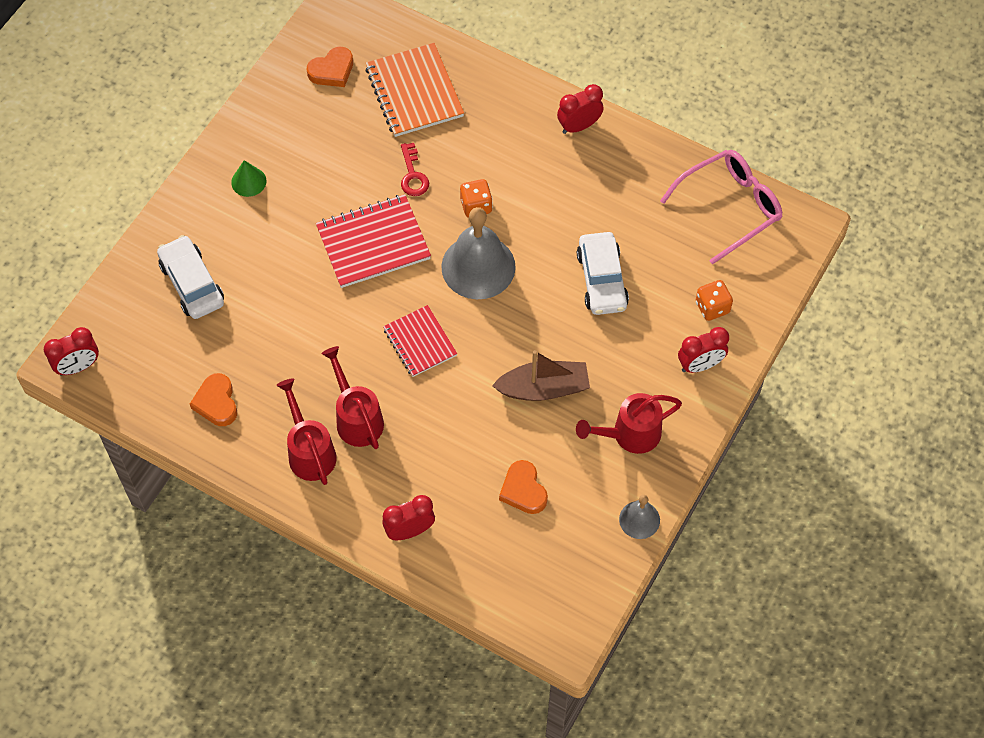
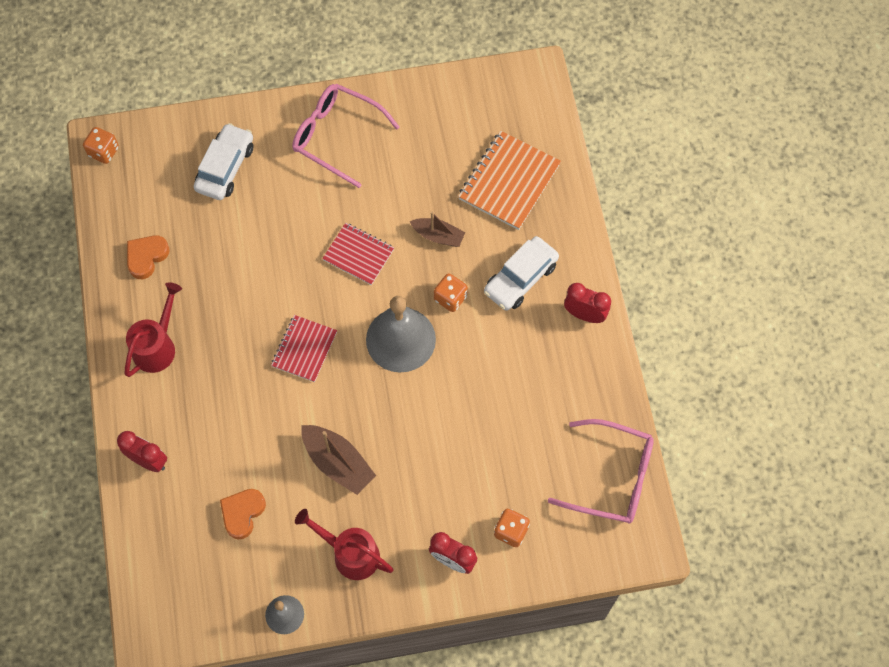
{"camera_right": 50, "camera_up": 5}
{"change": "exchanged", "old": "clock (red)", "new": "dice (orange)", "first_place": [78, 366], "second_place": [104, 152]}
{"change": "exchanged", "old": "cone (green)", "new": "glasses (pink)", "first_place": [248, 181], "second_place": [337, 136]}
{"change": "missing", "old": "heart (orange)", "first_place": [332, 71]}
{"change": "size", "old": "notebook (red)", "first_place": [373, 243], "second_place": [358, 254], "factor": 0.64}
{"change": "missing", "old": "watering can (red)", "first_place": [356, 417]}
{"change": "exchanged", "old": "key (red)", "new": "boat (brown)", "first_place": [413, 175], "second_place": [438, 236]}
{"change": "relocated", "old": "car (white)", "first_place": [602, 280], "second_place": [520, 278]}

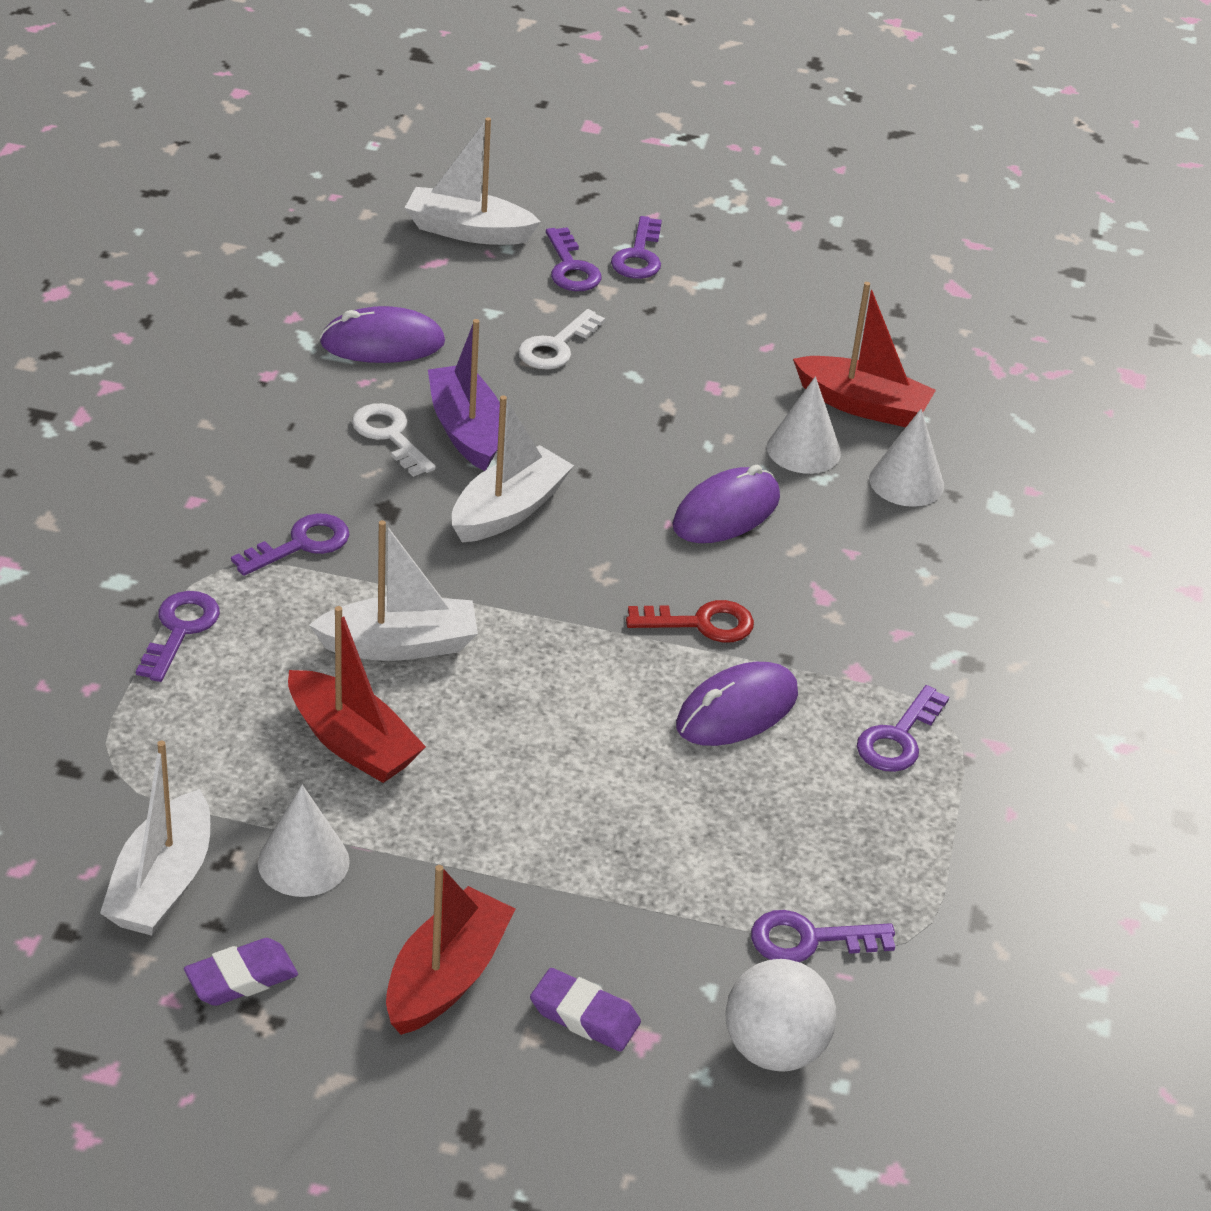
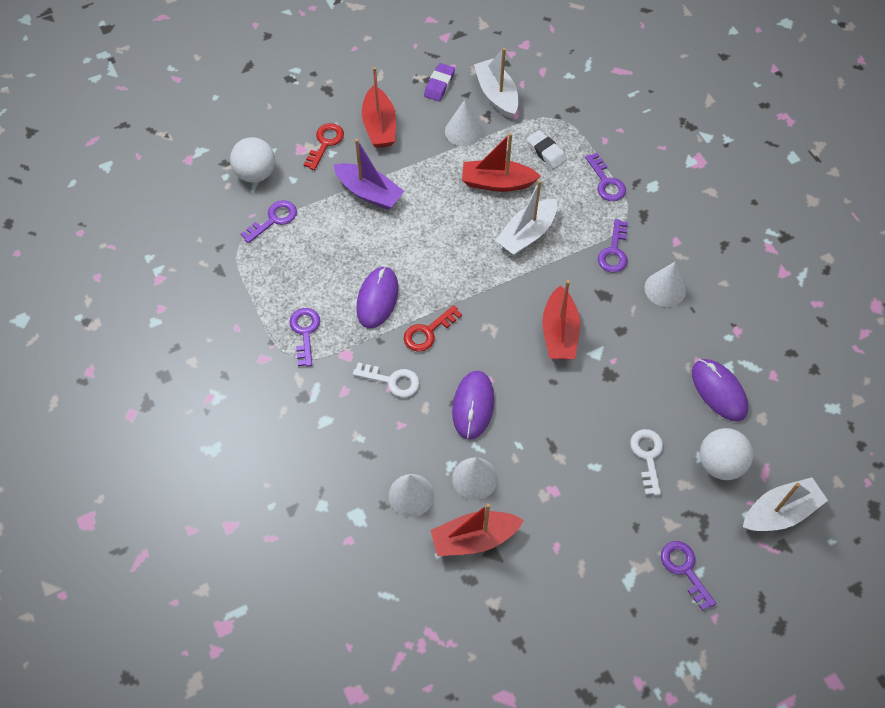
{"camera_right": 145, "camera_up": 20}
{"change": "spun", "old": "mouse (purple)", "first_place": [382, 343], "second_place": [719, 391], "degrees": -75}
{"change": "relocated", "old": "key (white)", "first_place": [390, 436], "second_place": [392, 381]}
{"change": "relocated", "old": "boat (purple)", "first_place": [466, 430], "second_place": [369, 193]}
{"change": "colour", "old": "boat (white)", "new": "boat (red)", "first_place": [509, 510], "second_place": [559, 333]}
{"change": "exchanged", "old": "eraser (purple)", "new": "key (red)", "first_place": [584, 1016], "second_place": [325, 143]}
{"change": "missing", "old": "key (purple)", "first_place": [571, 267]}
{"change": "appeared", "new": "eraser (white)", "second_place": [546, 152]}
{"change": "appeared", "new": "cone (white)", "second_place": [665, 289]}
{"change": "appeared", "new": "ball (white)", "second_place": [720, 463]}

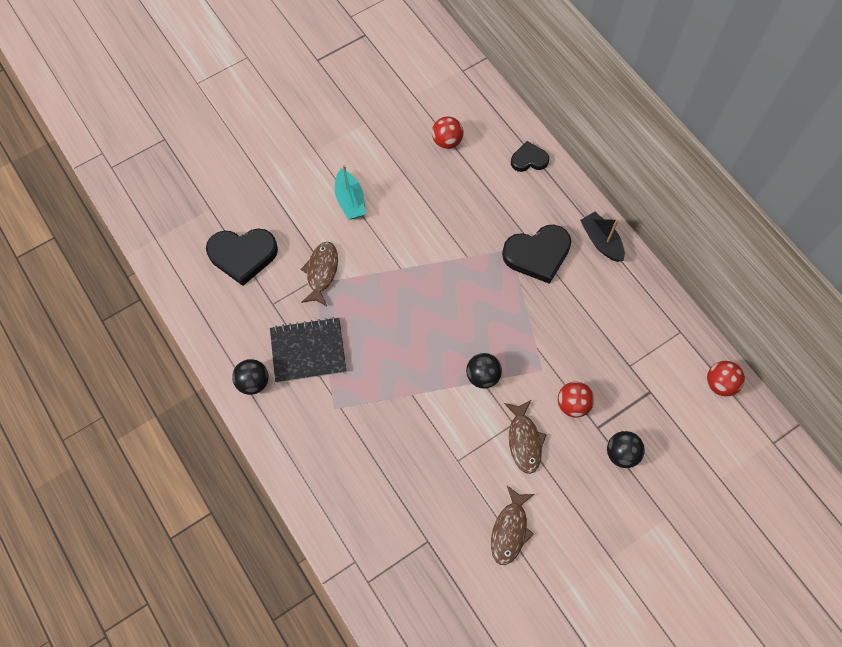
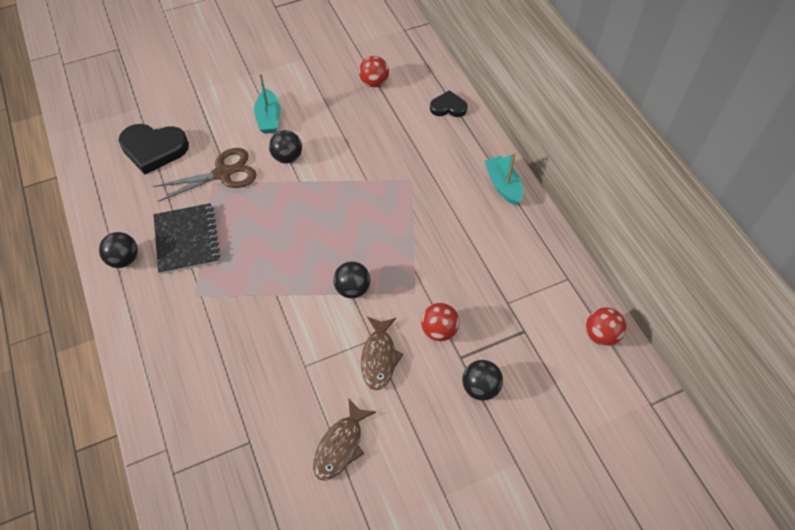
{"camera_right": 10, "camera_up": -10}
{"change": "spun", "old": "notebook (black)", "first_place": [308, 351], "second_place": [186, 240], "degrees": 75}
{"change": "exchanged", "old": "fish (brown)", "new": "scissors (brown)", "first_place": [321, 272], "second_place": [222, 173]}
{"change": "missing", "old": "heart (black)", "first_place": [537, 254]}
{"change": "colour", "old": "boat (black)", "new": "boat (turquoise)", "first_place": [601, 241], "second_place": [503, 185]}
{"change": "appeared", "new": "ball (black)", "second_place": [287, 157]}

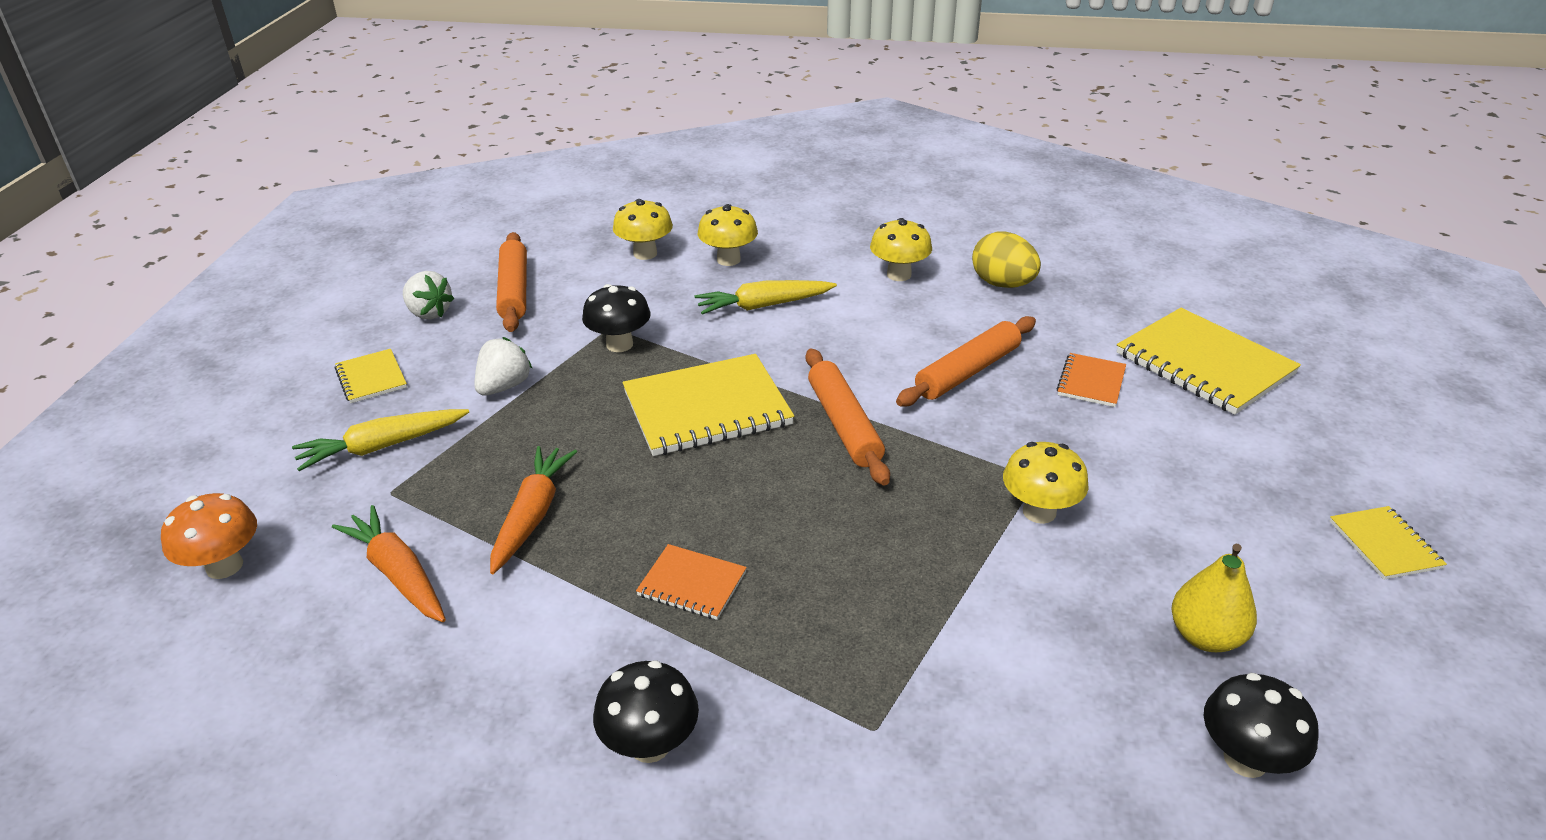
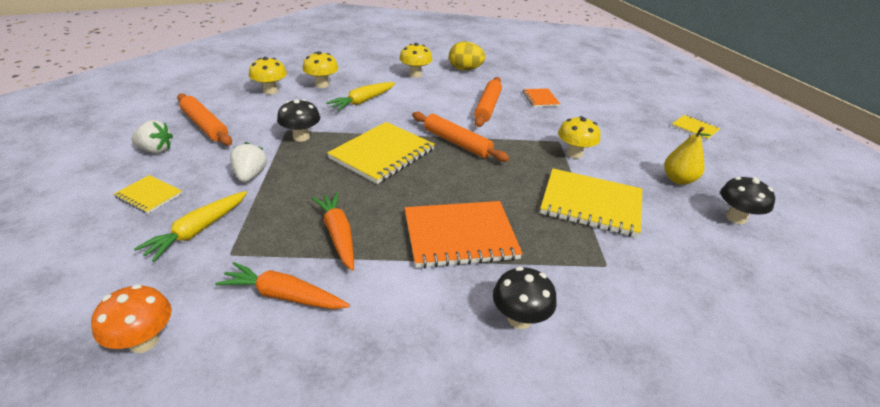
{"camera_right": -35, "camera_up": 0}
{"change": "size", "old": "notebook (orange)", "first_place": [692, 584], "second_place": [460, 236], "factor": 1.97}
{"change": "relocated", "old": "notebook (yellow)", "first_place": [1204, 364], "second_place": [591, 204]}

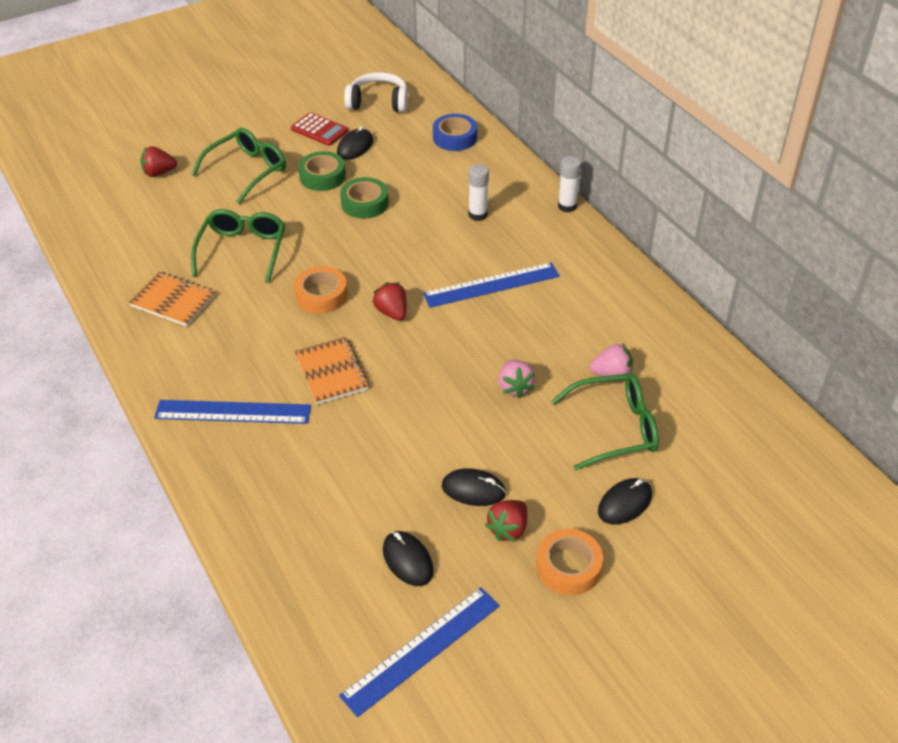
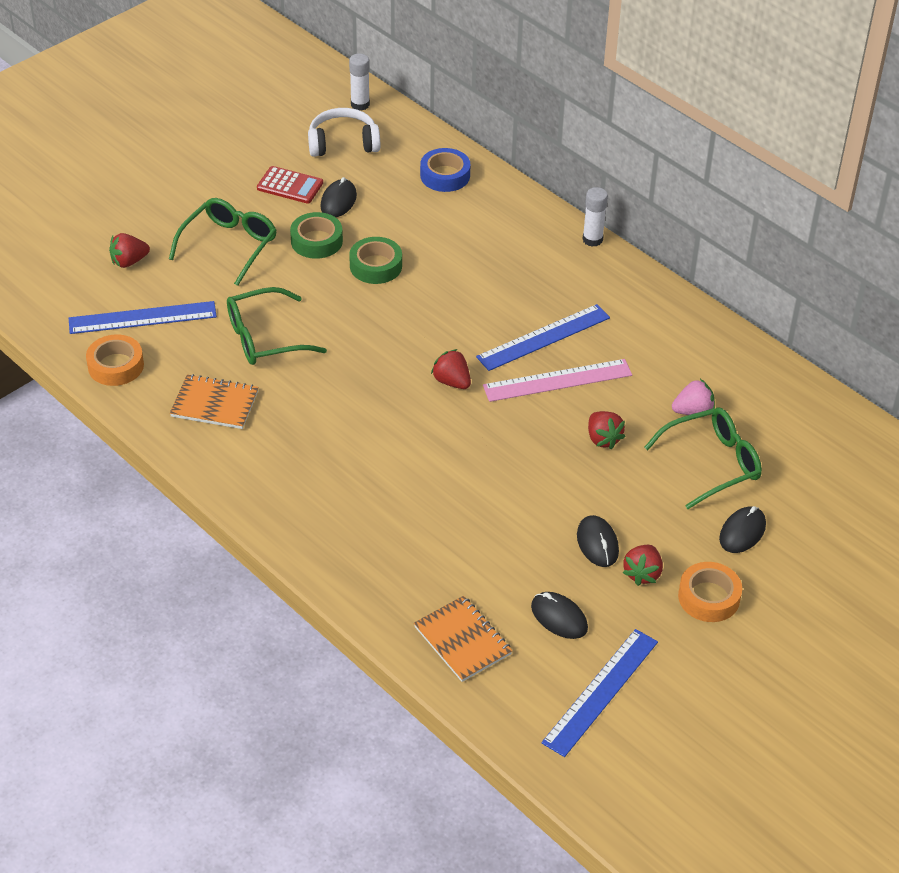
{"camera_right": -15, "camera_up": 0}
{"change": "relocated", "old": "ruler (blue)", "first_place": [233, 412], "second_place": [142, 318]}
{"change": "spun", "old": "glasses (green)", "first_place": [242, 250], "second_place": [265, 338], "degrees": -105}
{"change": "relocated", "old": "tape (orange)", "first_place": [321, 295], "second_place": [116, 366]}
{"change": "relocated", "old": "notebook (orange)", "first_place": [331, 372], "second_place": [462, 640]}
{"change": "spun", "old": "mouse (black)", "first_place": [473, 490], "second_place": [597, 543], "degrees": 75}
{"change": "relocated", "old": "glue stick (white)", "first_place": [478, 215], "second_place": [360, 104]}
{"change": "colour", "old": "strawberry (pink)", "new": "strawberry (red)", "first_place": [515, 387], "second_place": [603, 439]}
{"change": "appeared", "new": "ruler (pink)", "second_place": [557, 380]}

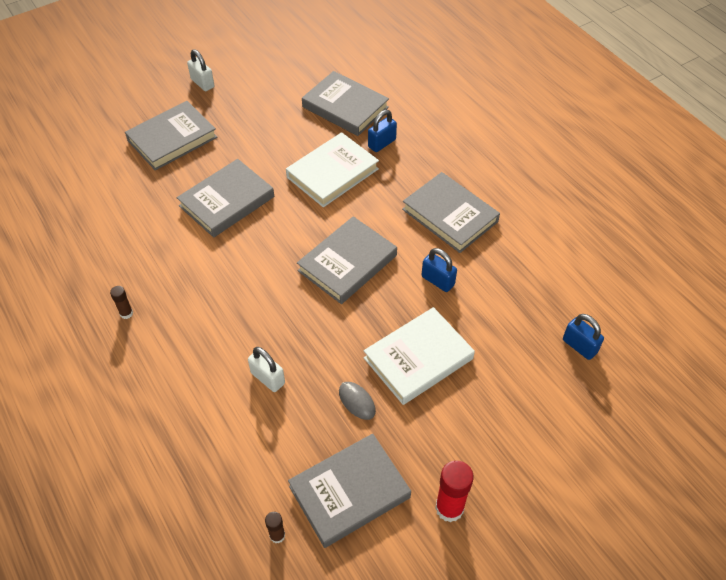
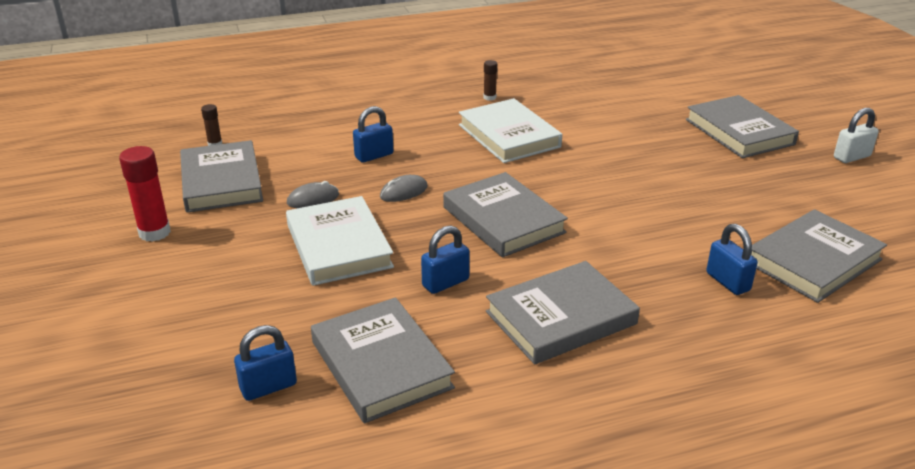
{"camera_right": 105, "camera_up": -20}
{"change": "relocated", "old": "book (grey)", "first_place": [227, 201], "second_place": [381, 365]}
{"change": "colour", "old": "padlock (white)", "new": "padlock (blue)", "first_place": [268, 378], "second_place": [374, 156]}
{"change": "relocated", "old": "book (white)", "first_place": [332, 173], "second_place": [509, 136]}
{"change": "appeared", "new": "mouse (grey)", "second_place": [403, 192]}

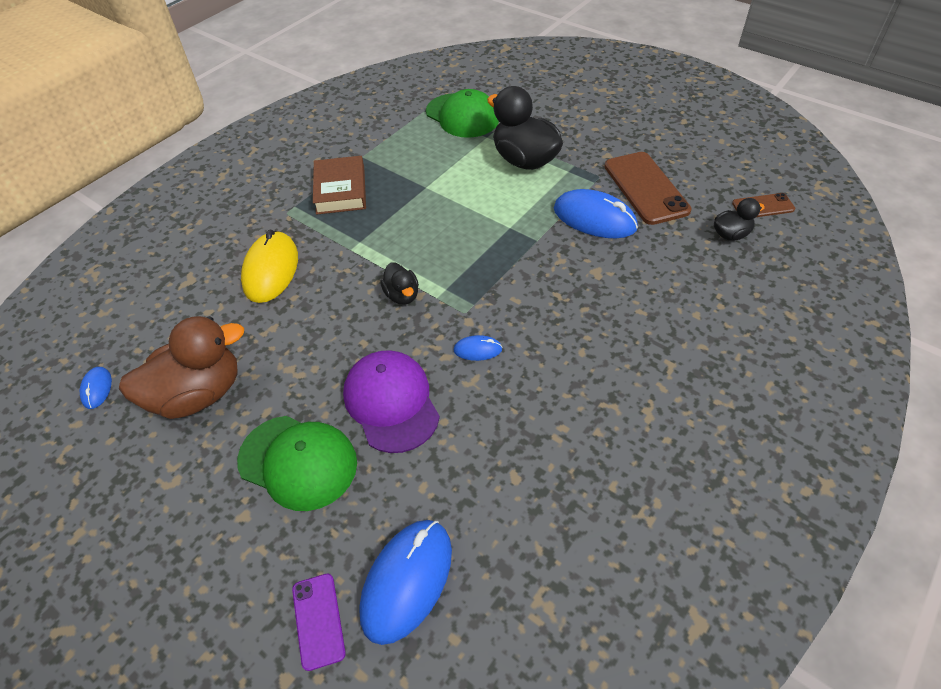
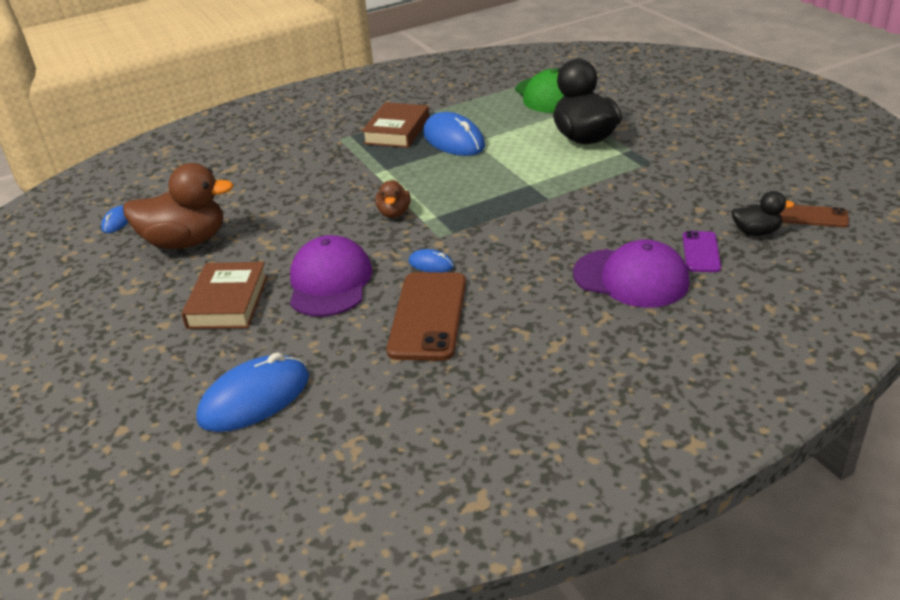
{"camera_right": 25, "camera_up": -15}
{"change": "exchanged", "old": "cap (green)", "new": "book (brown)", "first_place": [298, 462], "second_place": [228, 302]}
{"change": "missing", "old": "mouse (yellow)", "first_place": [271, 270]}
{"change": "relocated", "old": "phone (purple)", "first_place": [318, 620], "second_place": [701, 252]}
{"change": "colour", "old": "duck (black)", "new": "duck (brown)", "first_place": [402, 295], "second_place": [394, 213]}
{"change": "relocated", "old": "mouse (blue)", "first_place": [594, 218], "second_place": [453, 140]}
{"change": "relocated", "old": "phone (brown)", "first_place": [645, 188], "second_place": [428, 316]}
{"change": "appeared", "new": "cap (purple)", "second_place": [631, 278]}

